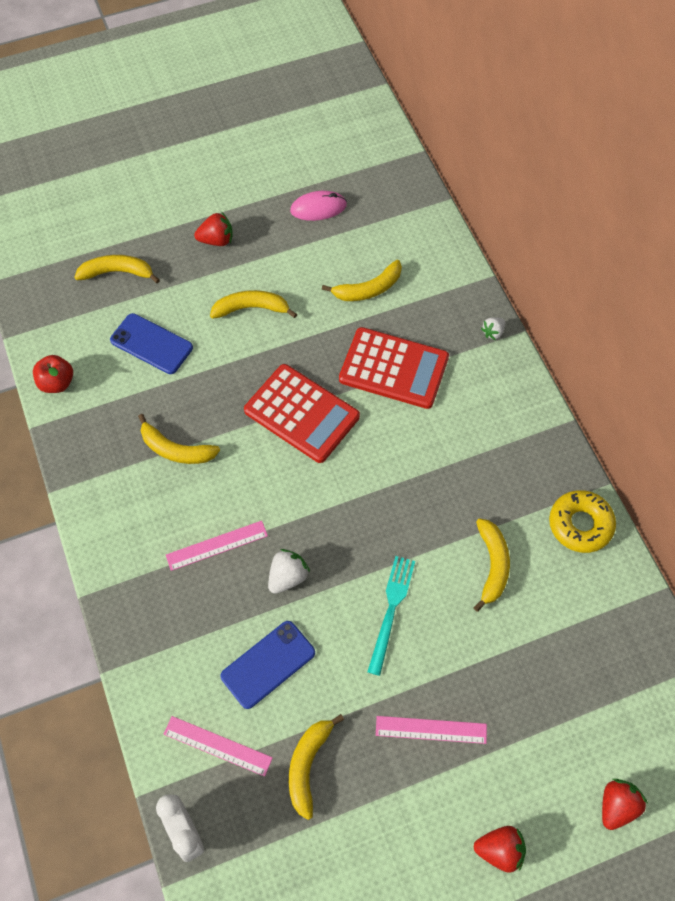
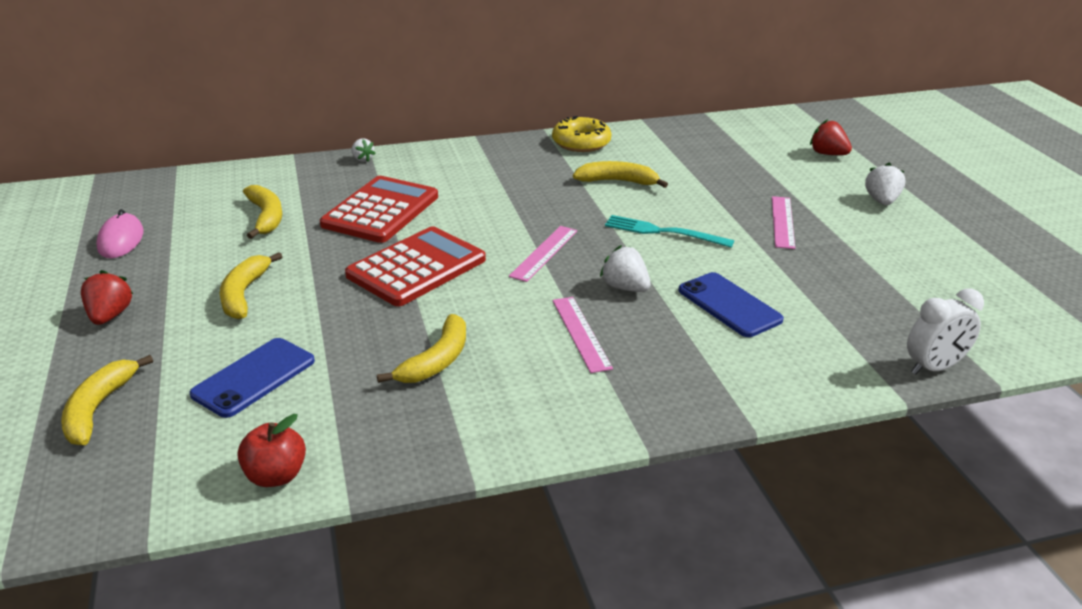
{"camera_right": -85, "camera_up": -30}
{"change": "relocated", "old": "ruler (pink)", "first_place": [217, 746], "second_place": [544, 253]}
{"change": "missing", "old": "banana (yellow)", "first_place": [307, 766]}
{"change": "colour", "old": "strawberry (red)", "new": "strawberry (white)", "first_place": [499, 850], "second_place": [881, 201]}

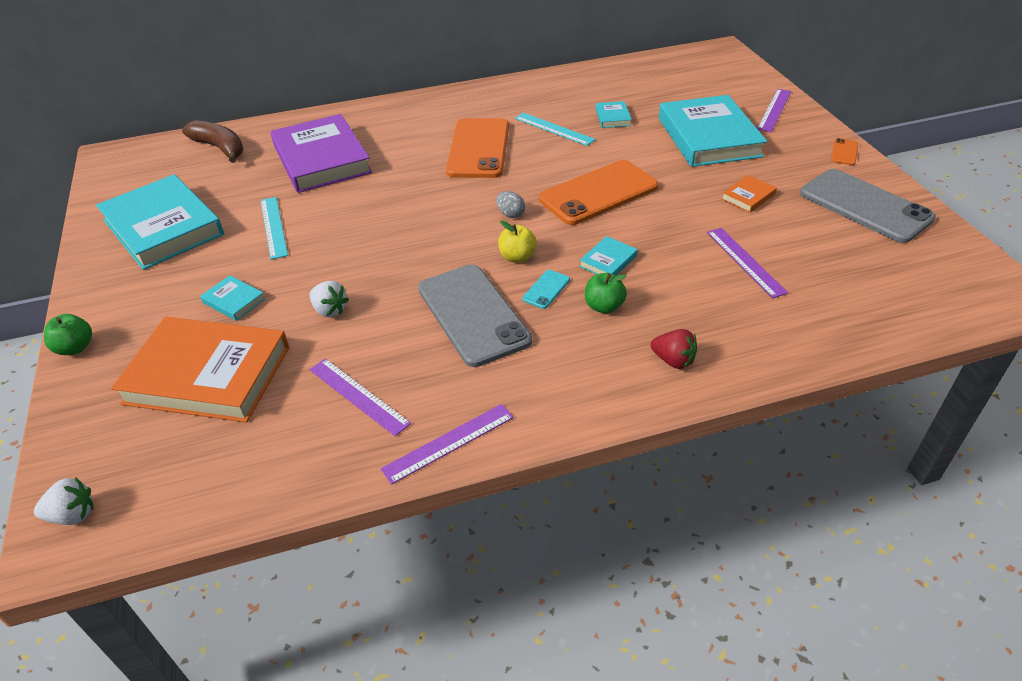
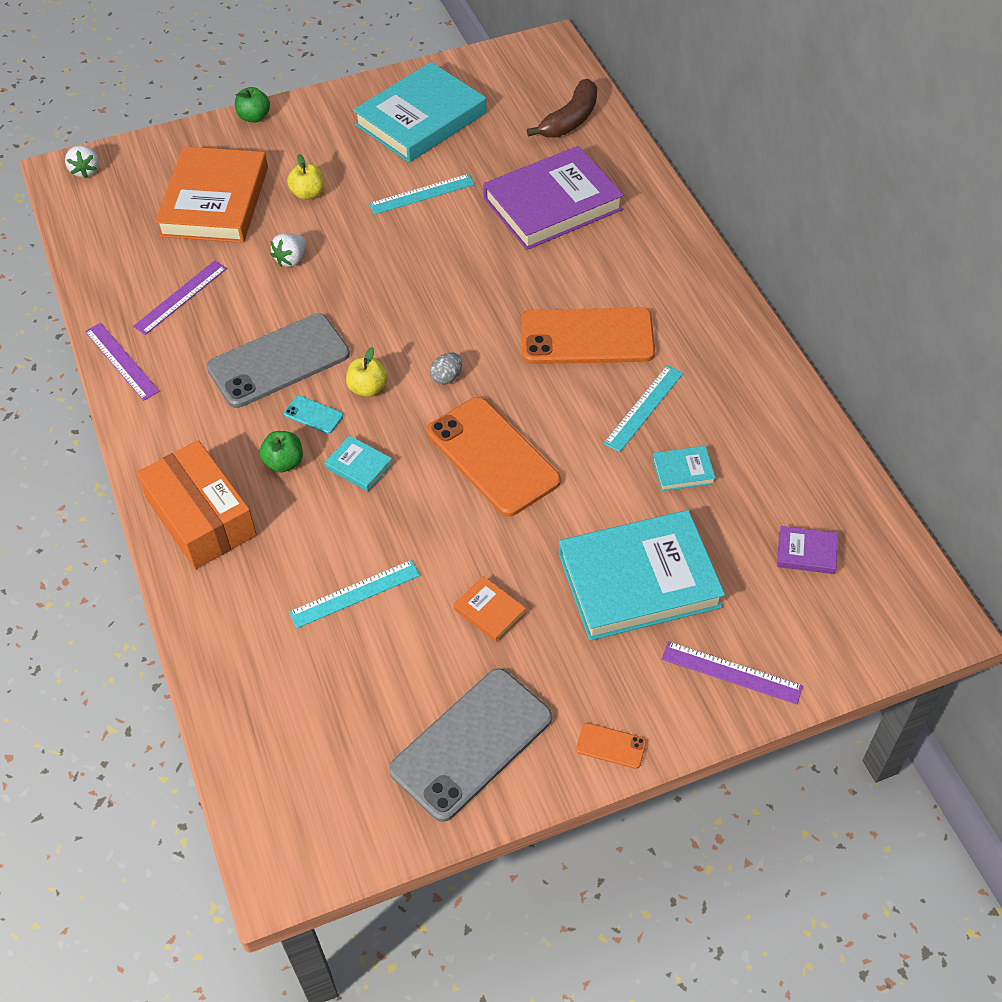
{"camera_right": 85, "camera_up": 10}
{"change": "exchanged", "old": "book (turquoise)", "new": "apple (yellow)", "first_place": [234, 301], "second_place": [308, 194]}
{"change": "exchanged", "old": "strawberry (red)", "new": "box (orange)", "first_place": [673, 360], "second_place": [201, 517]}
{"change": "colour", "old": "ruler (purple)", "new": "ruler (turquoise)", "first_place": [745, 261], "second_place": [355, 594]}
{"change": "appeared", "new": "book (purple)", "second_place": [806, 552]}

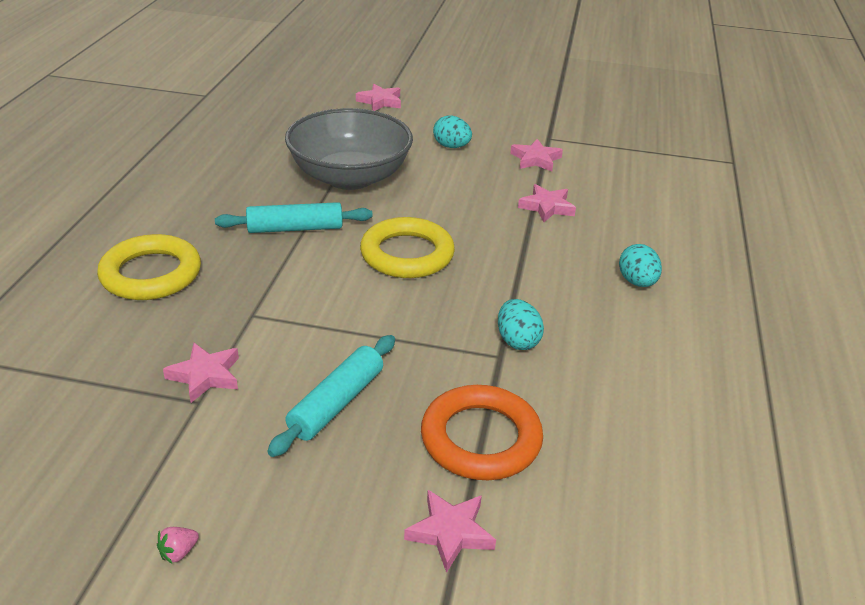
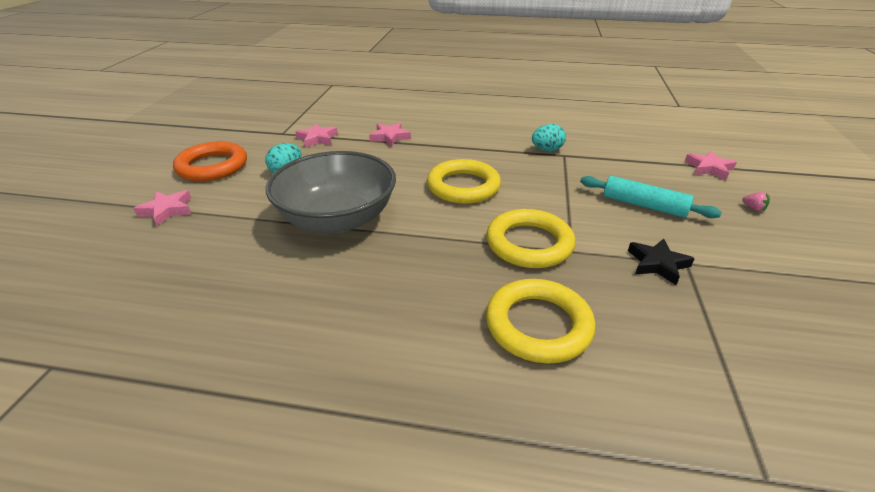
{"camera_right": -90, "camera_up": 0}
{"change": "relocated", "old": "strawberry (pink)", "first_place": [178, 552], "second_place": [753, 208]}
{"change": "colour", "old": "star (pink)", "new": "star (black)", "first_place": [205, 376], "second_place": [657, 264]}
{"change": "missing", "old": "rolling pin (turquoise)", "first_place": [295, 228]}
{"change": "relocated", "old": "ring (orange)", "first_place": [481, 438], "second_place": [212, 166]}
{"change": "missing", "old": "egg (turquoise)", "first_place": [637, 282]}
{"change": "appeared", "new": "ring (yellow)", "second_place": [529, 244]}

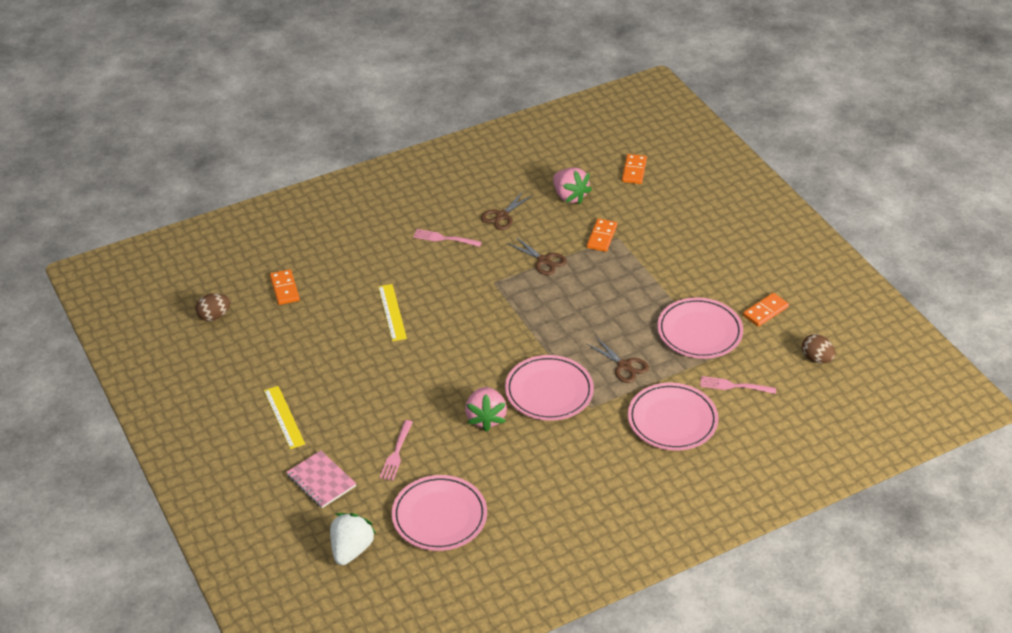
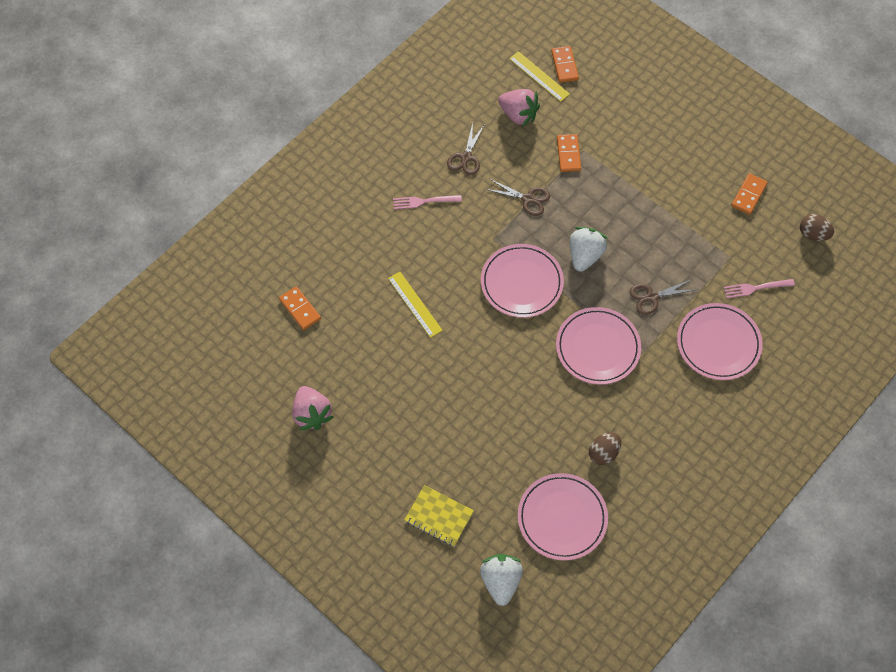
{"camera_right": -20, "camera_up": 20}
{"change": "relocated", "old": "egg (brown)", "first_place": [214, 316], "second_place": [603, 453]}
{"change": "relocated", "old": "ruler (yellow)", "first_place": [284, 417], "second_place": [539, 76]}
{"change": "colour", "old": "notebook (pink)", "new": "notebook (yellow)", "first_place": [321, 481], "second_place": [439, 516]}
{"change": "missing", "old": "fork (pink)", "first_place": [396, 452]}
{"change": "relocated", "old": "strawberry (pink)", "first_place": [486, 418], "second_place": [312, 414]}
{"change": "spun", "old": "scissors (brown)", "first_place": [624, 366], "second_place": [652, 297], "degrees": 135}
{"change": "relocated", "old": "plate (pink)", "first_place": [699, 332], "second_place": [521, 283]}
{"change": "appeared", "new": "strawberry (white)", "second_place": [585, 256]}

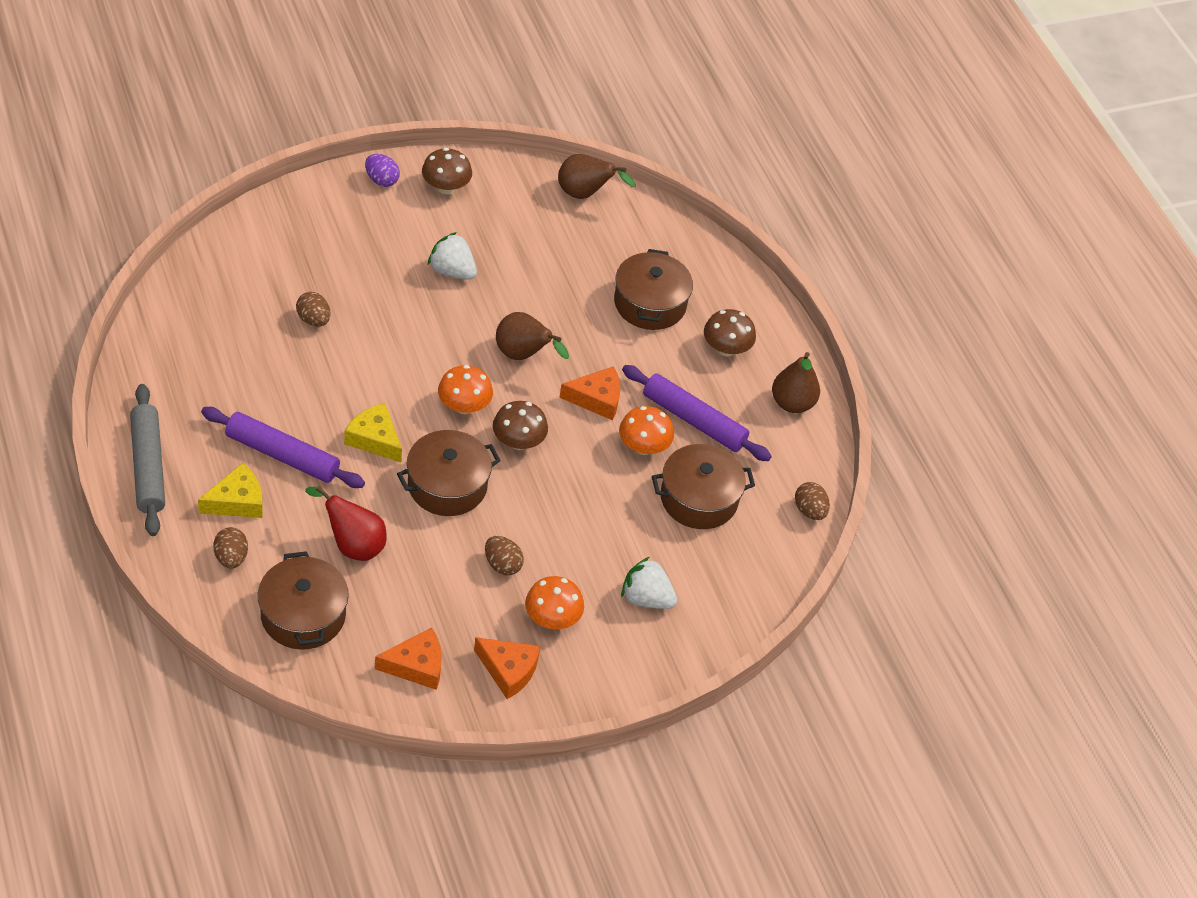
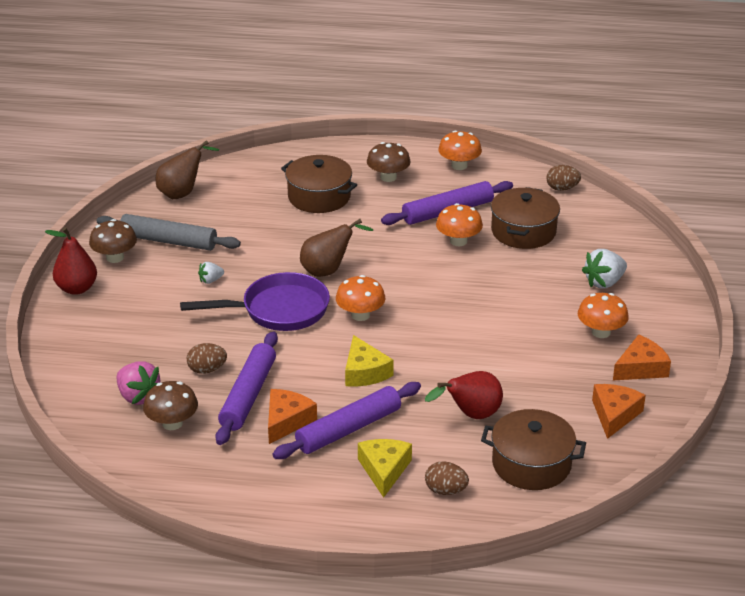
{"camera_right": -55, "camera_up": -15}
{"change": "relocated", "old": "rolling pin (grey)", "first_place": [148, 466], "second_place": [169, 241]}
{"change": "spun", "old": "cheese (yellow)", "first_place": [374, 439], "second_place": [364, 372], "degrees": -90}
{"change": "exchanged", "old": "egg (purple)", "new": "pear (red)", "first_place": [381, 180], "second_place": [77, 288]}
{"change": "missing", "old": "pot (brown)", "first_place": [447, 485]}
{"change": "size", "old": "strawberry (white)", "first_place": [452, 271], "second_place": [211, 280], "factor": 0.56}
{"change": "missing", "old": "egg (brown)", "first_place": [502, 565]}
{"change": "relocated", "old": "mushroom (brown)", "first_place": [518, 441], "second_place": [172, 423]}
{"change": "relocated", "old": "cheese (orange)", "first_place": [596, 399], "second_place": [287, 421]}
{"change": "exchanged", "old": "pear (brown)", "new": "mushroom (orange)", "first_place": [792, 403], "second_place": [459, 166]}
{"change": "appeared", "new": "strawberry (pink)", "second_place": [138, 397]}
{"change": "appeared", "new": "pan (purple)", "second_place": [278, 310]}
{"change": "appeared", "new": "rolling pin (purple)", "second_place": [248, 395]}

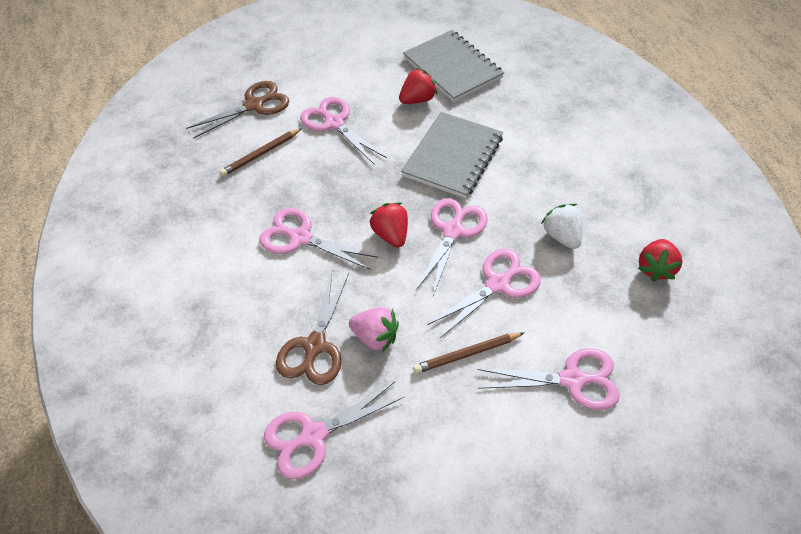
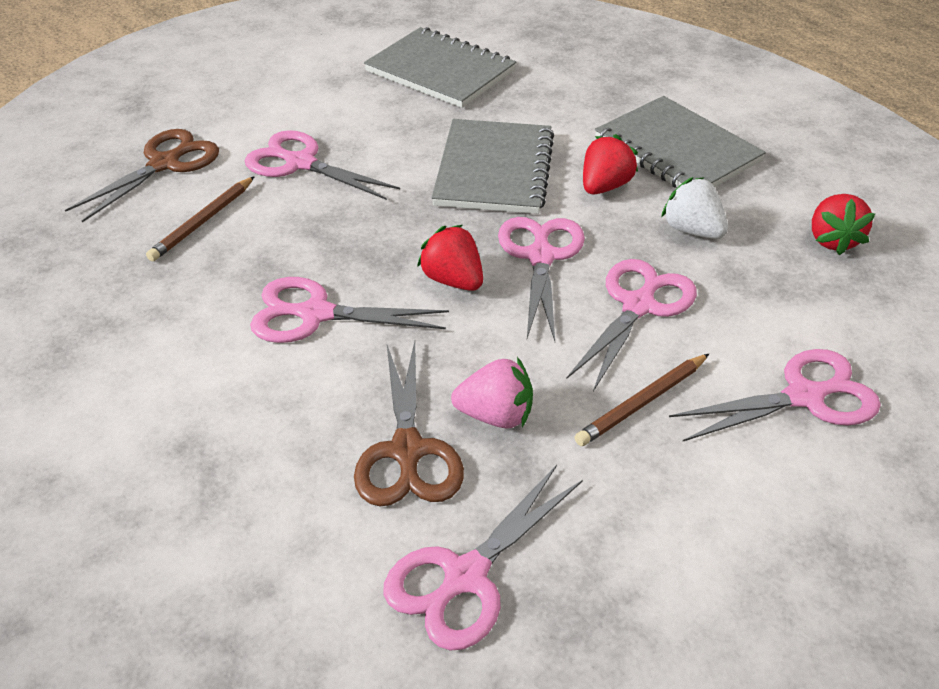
{"camera_right": -20, "camera_up": -10}
{"change": "relocated", "old": "strawberry (red)", "first_place": [417, 99], "second_place": [604, 186]}
{"change": "appeared", "new": "notebook (grey)", "second_place": [677, 150]}

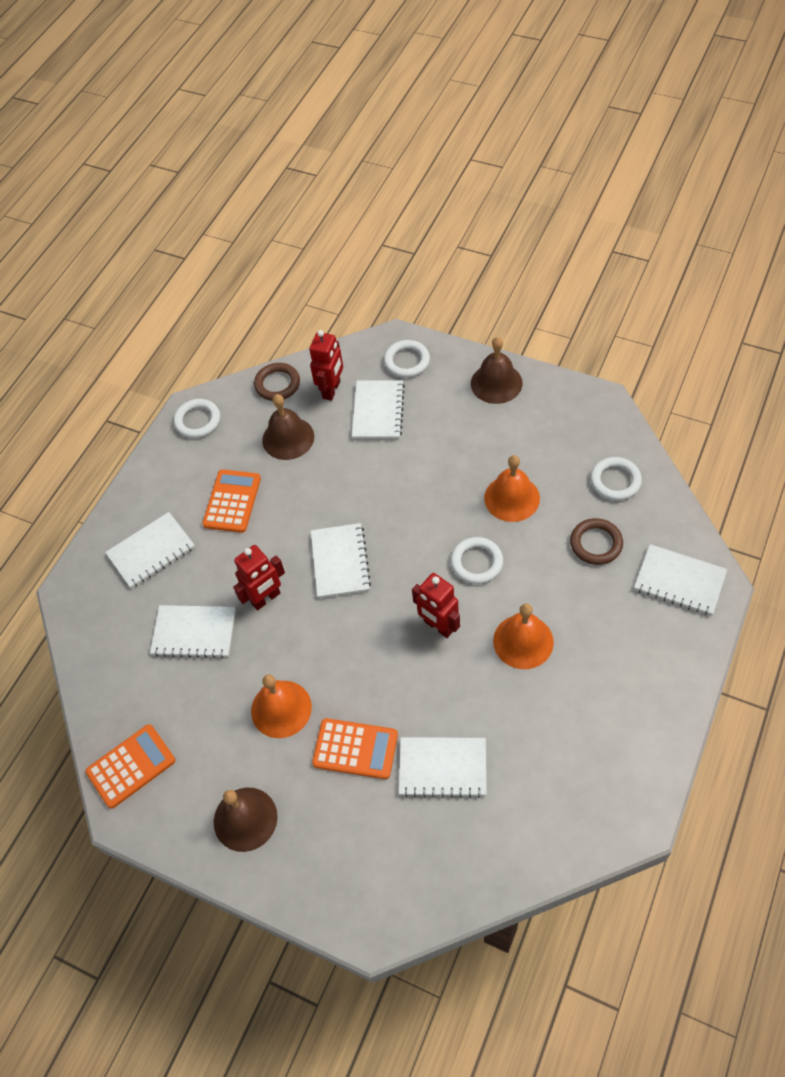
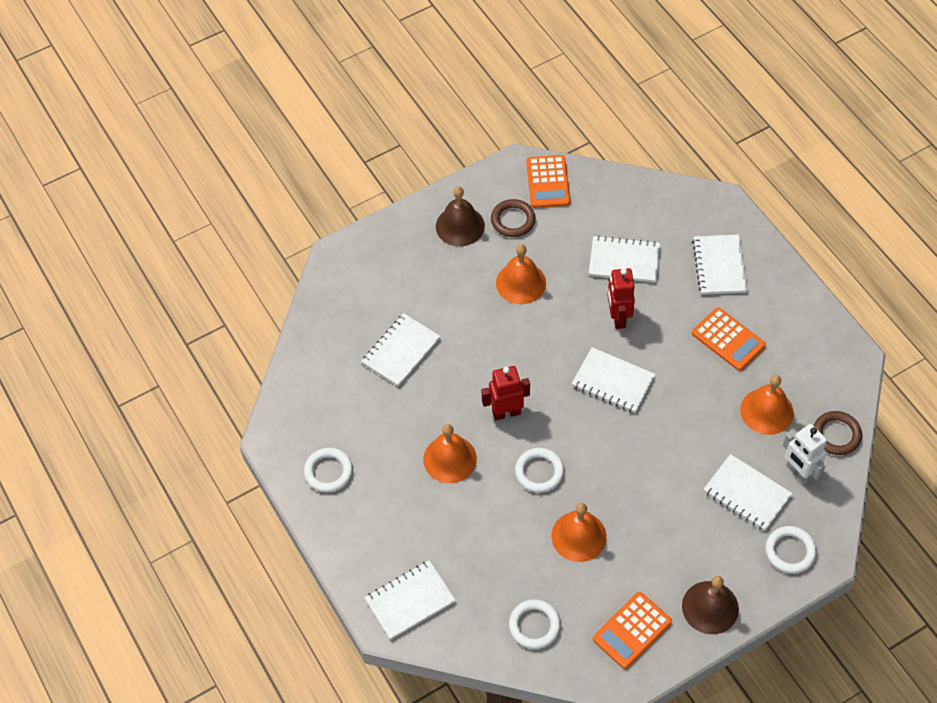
{"camera_right": 120, "camera_up": 0}
{"change": "spun", "old": "notebook (white)", "first_place": [194, 632], "second_place": [624, 261], "degrees": 60}
{"change": "relocated", "old": "ring (white)", "first_place": [197, 421], "second_place": [328, 471]}
{"change": "colour", "old": "bell (brown)", "new": "bell (orange)", "first_place": [288, 438], "second_place": [766, 411]}
{"change": "colour", "old": "robot (red)", "new": "robot (white)", "first_place": [332, 390], "second_place": [798, 472]}
{"change": "relocated", "old": "calculator (orange)", "first_place": [355, 749], "second_place": [632, 630]}
{"change": "relocated", "old": "ring (brown)", "first_place": [596, 543], "second_place": [513, 220]}

